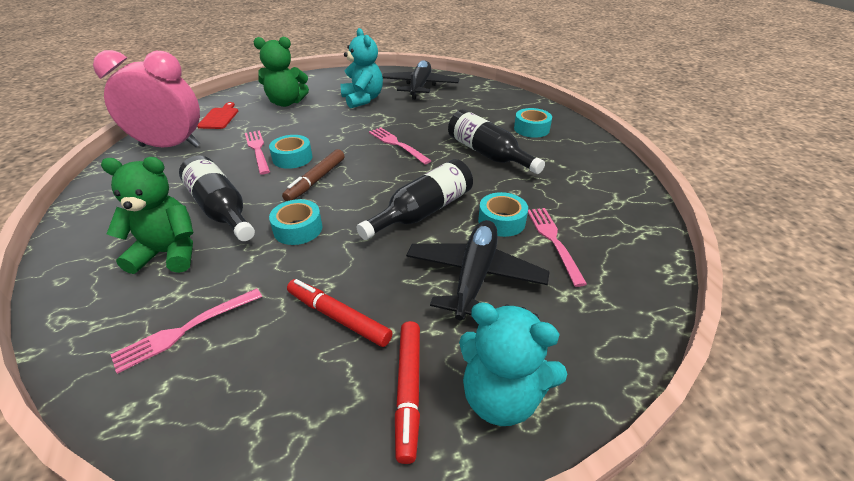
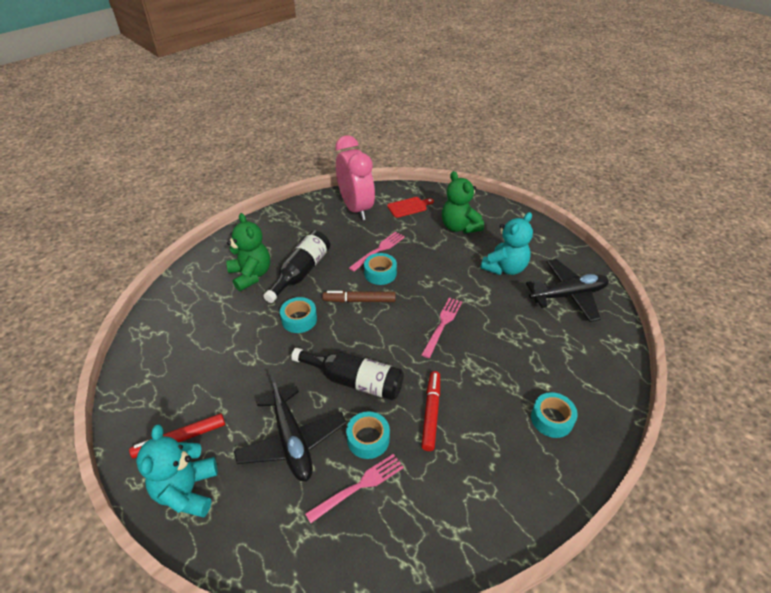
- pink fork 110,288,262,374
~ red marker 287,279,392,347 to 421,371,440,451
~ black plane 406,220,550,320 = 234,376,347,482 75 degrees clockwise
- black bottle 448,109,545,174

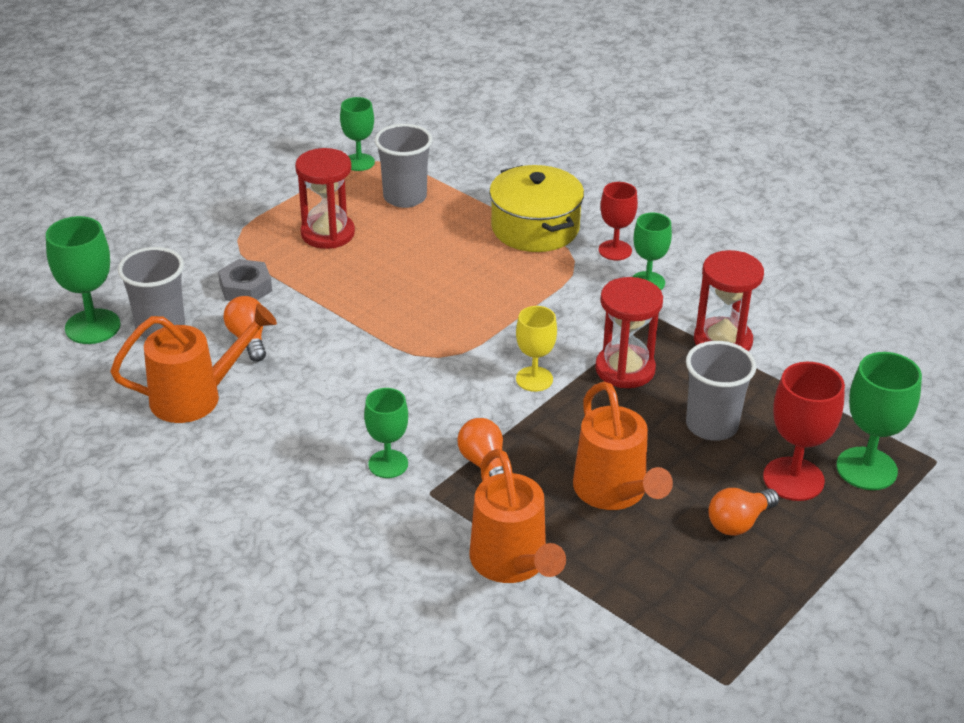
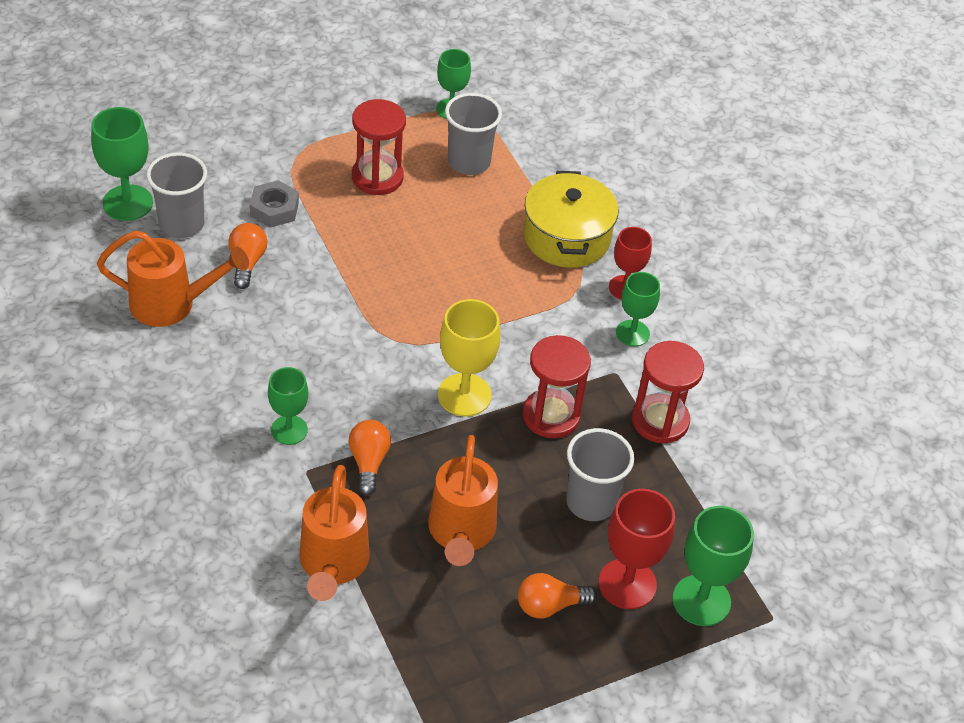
~ yellow goblet 516,306,557,392 = 438,299,501,417 x1.51

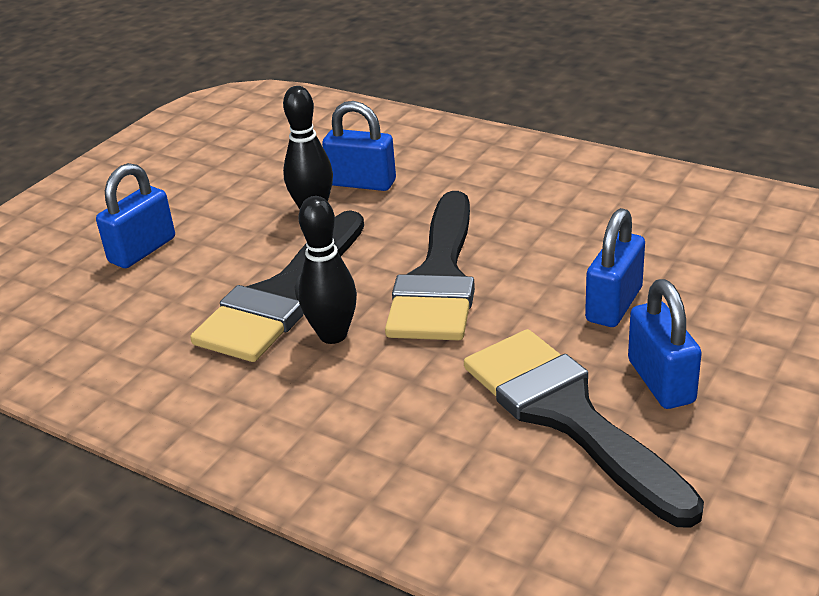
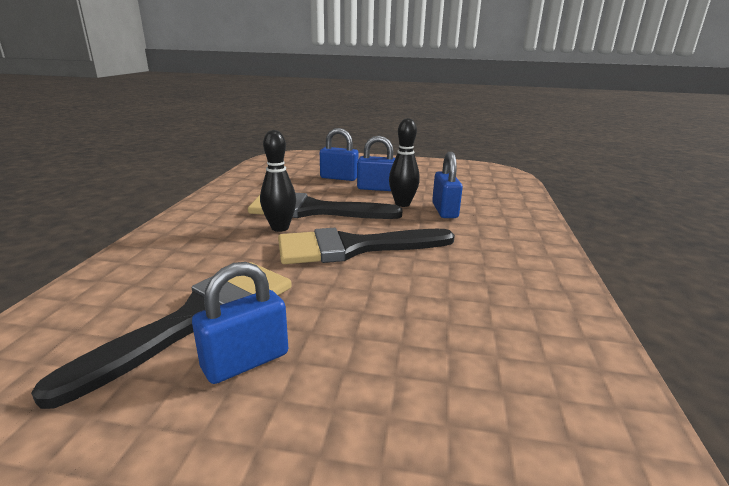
~ blue padlock 585,208,645,327 to 357,136,395,191

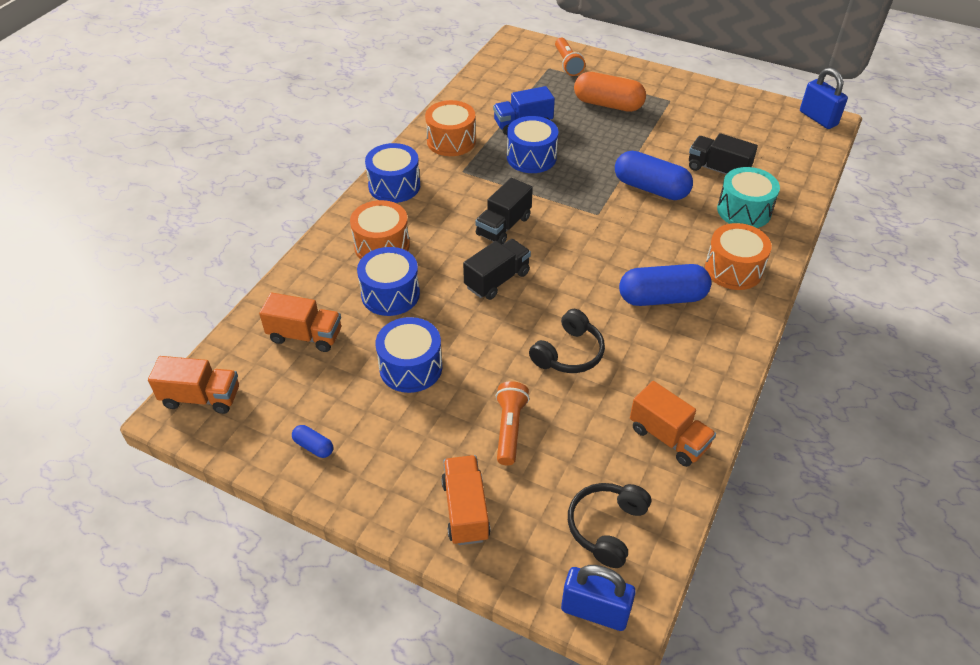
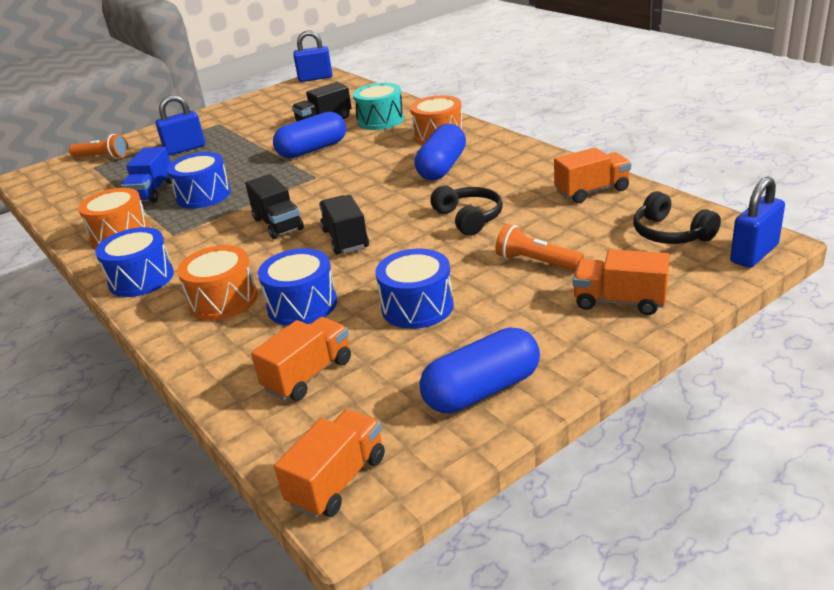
~ blue capsule 292,425,333,458 = 419,327,540,414 x2.20
~ orange capsule 574,72,646,112 to blue padlock 155,95,205,155

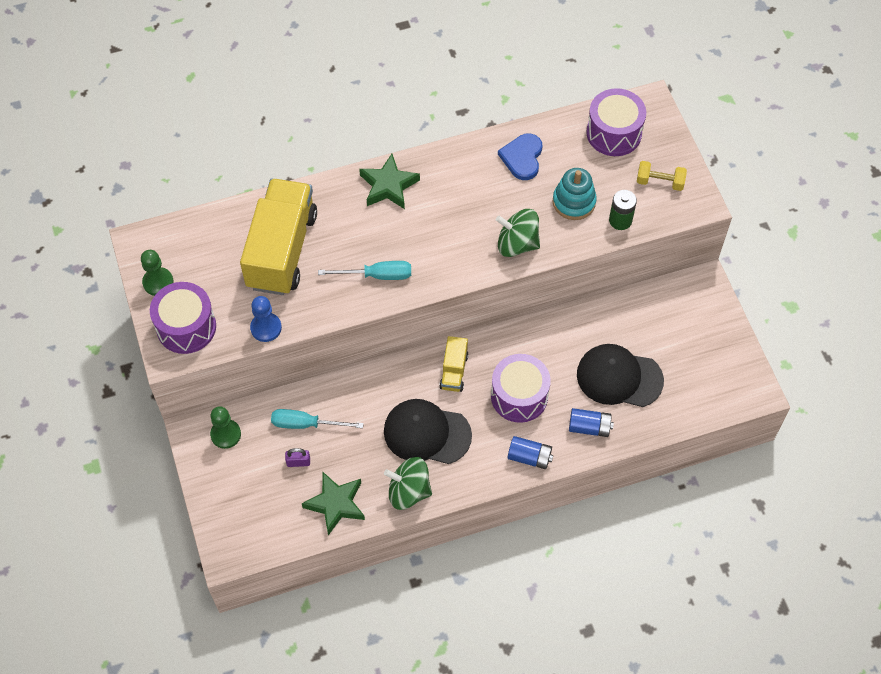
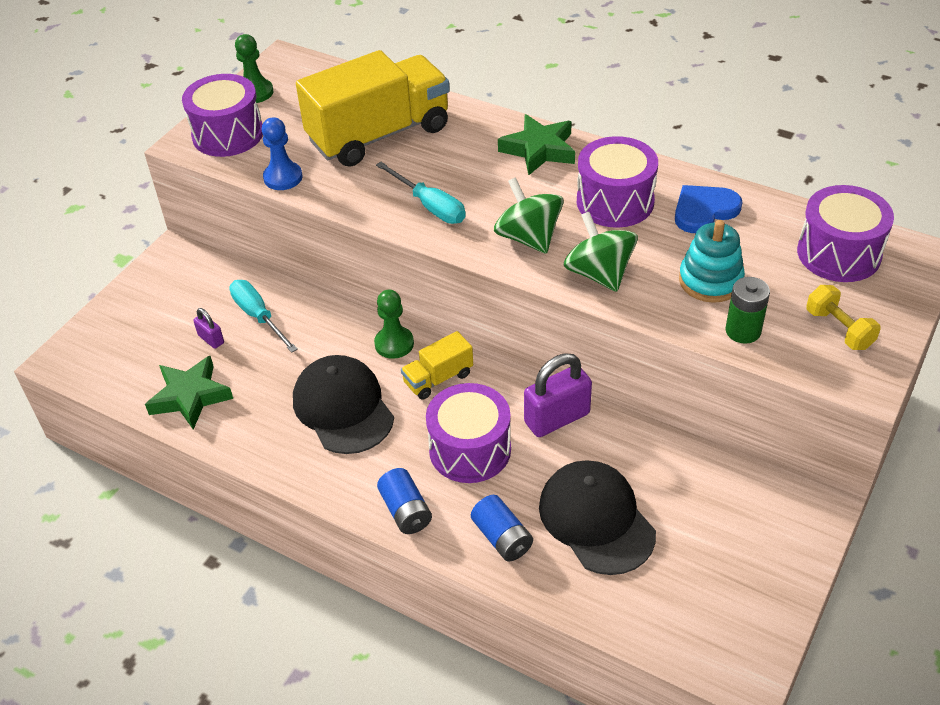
~ green pawn 210,406,241,449 to 374,290,414,359
~ green spinning top 384,457,432,510 to 494,177,564,254
+ purple padlock 524,353,592,437
+ purple drum 577,136,658,228

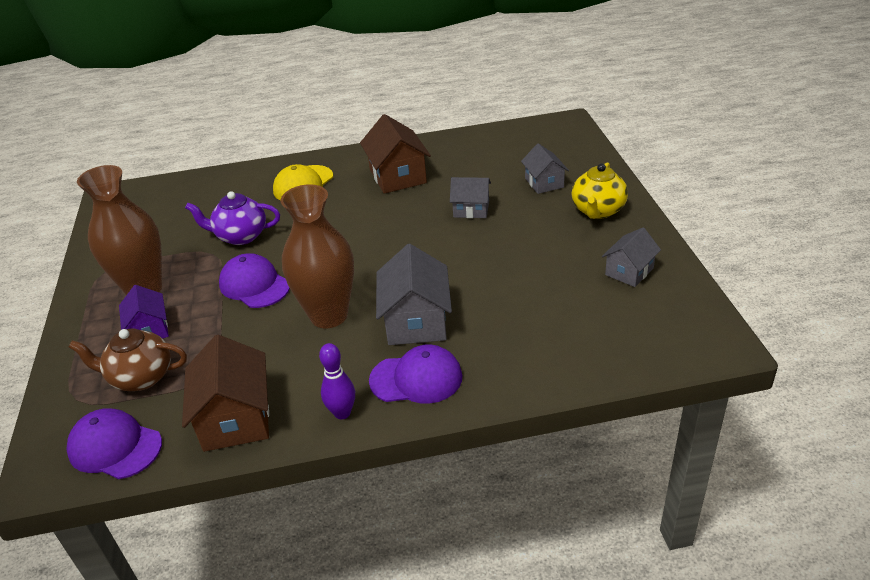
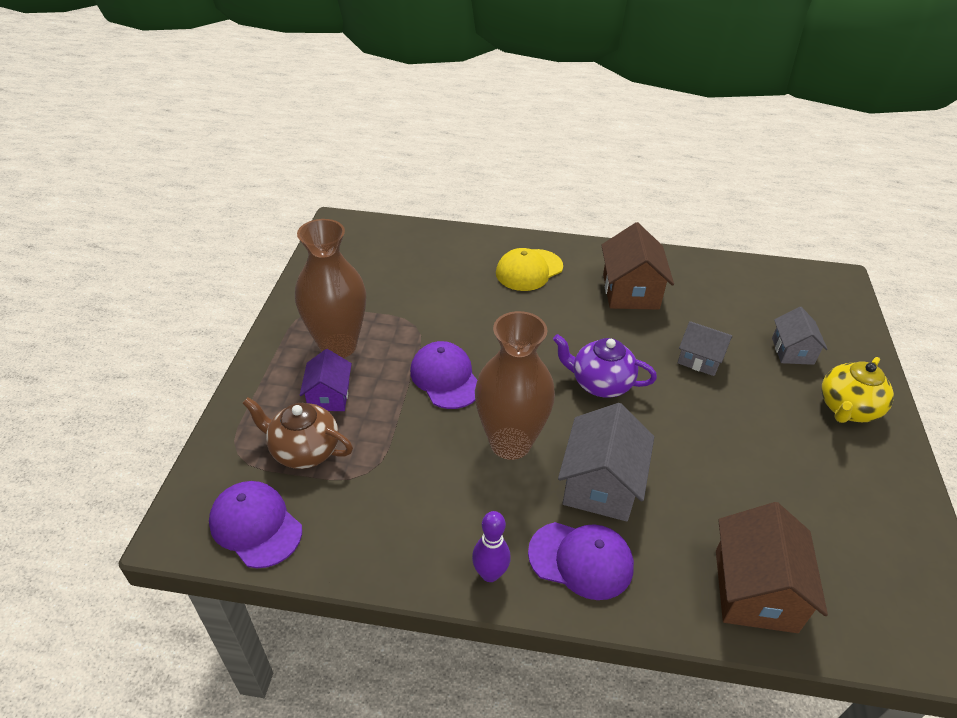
~ brown house 182,335,269,452 to 716,502,828,633
~ purple teapot 185,191,280,245 to 553,334,657,398
- grey house 602,227,661,287

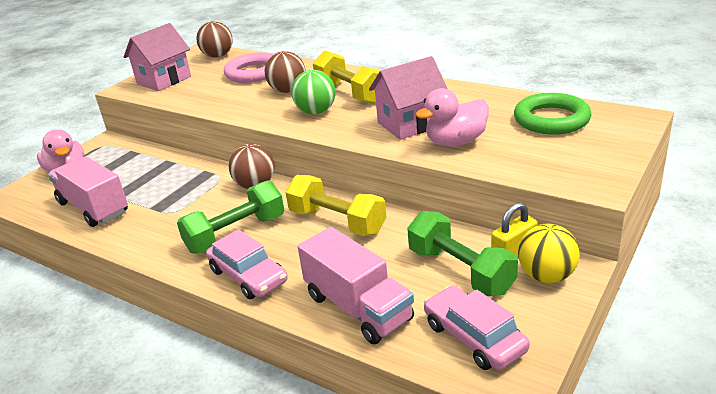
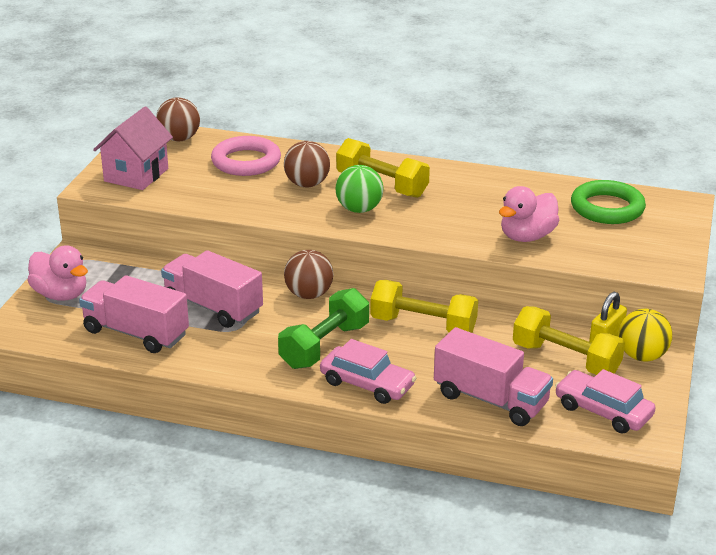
- pink house 369,56,448,140
~ green dumbbell 407,211,518,296 to yellow dumbbell 513,306,625,375
+ pink truck 161,250,263,328

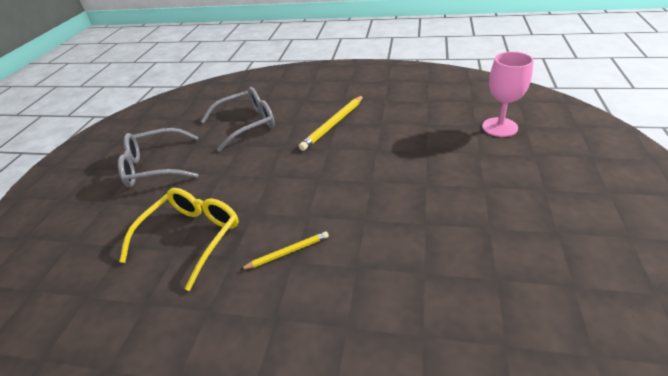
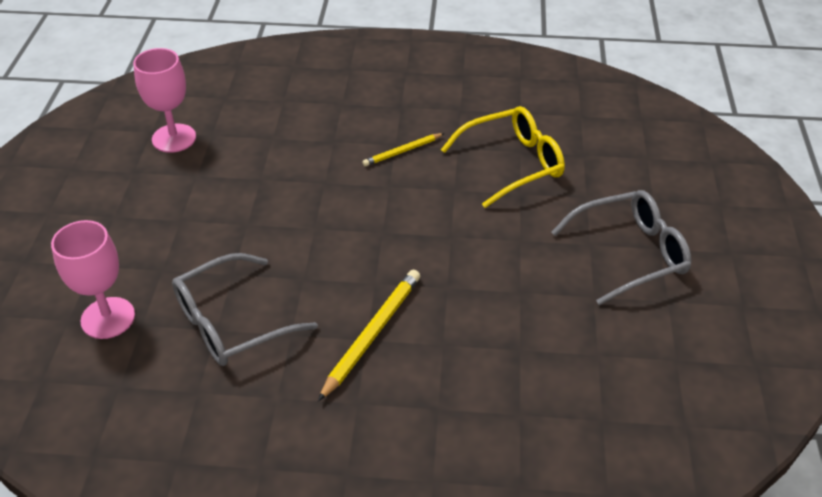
~ yellow glasses 119,188,239,291 = 441,106,565,208 135 degrees counterclockwise
~ grey glasses 201,87,275,152 to 172,253,318,366
+ pink goblet 133,48,196,153

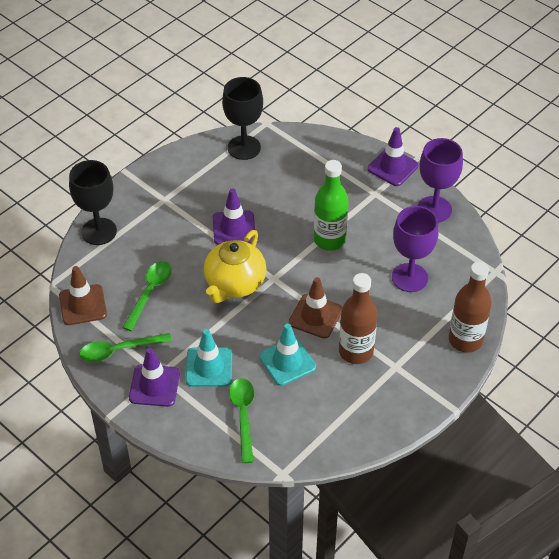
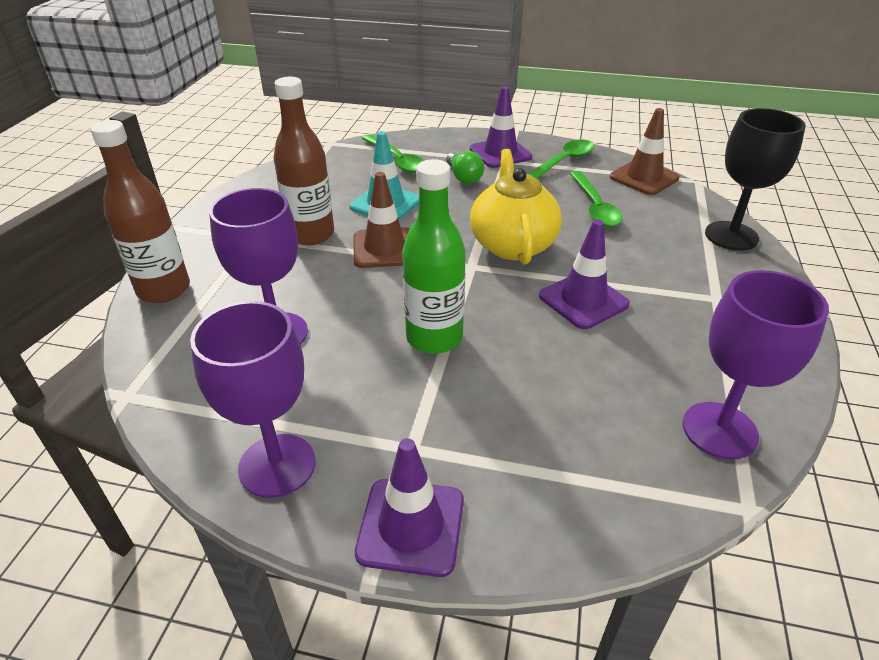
~ turquoise traffic cone 186,329,232,387 to green light bulb 446,151,484,184
~ black goblet 222,77,263,160 to purple goblet 683,270,829,460

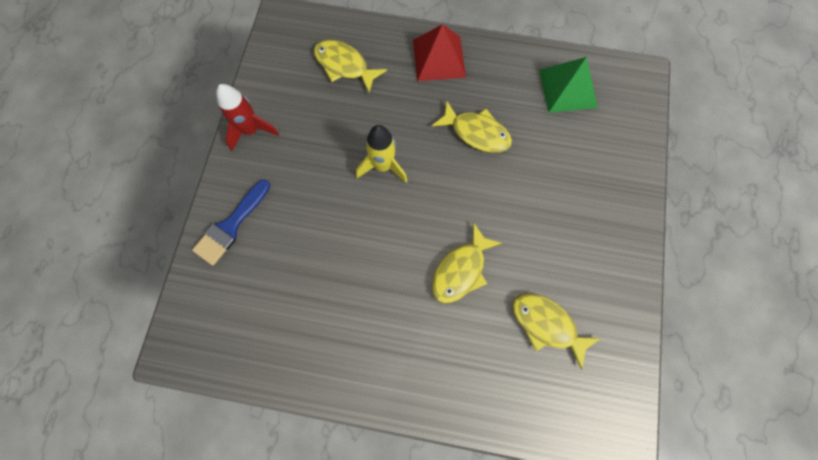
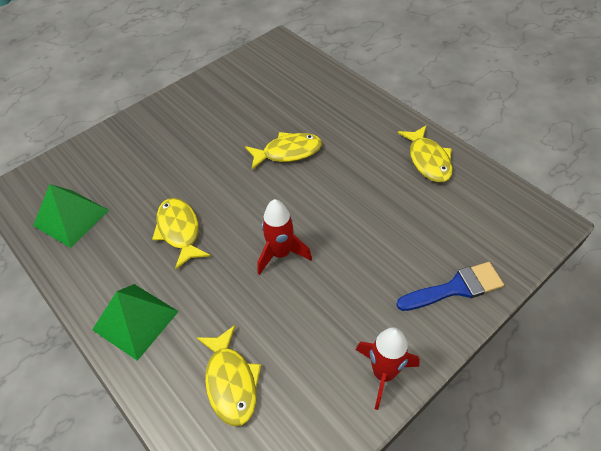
~ yellow rocket 356,125,407,183 to red rocket 257,199,312,275
~ red pyramid 413,24,466,81 to green pyramid 92,284,179,361
~ yellow fish 513,293,601,370 to 398,125,453,182

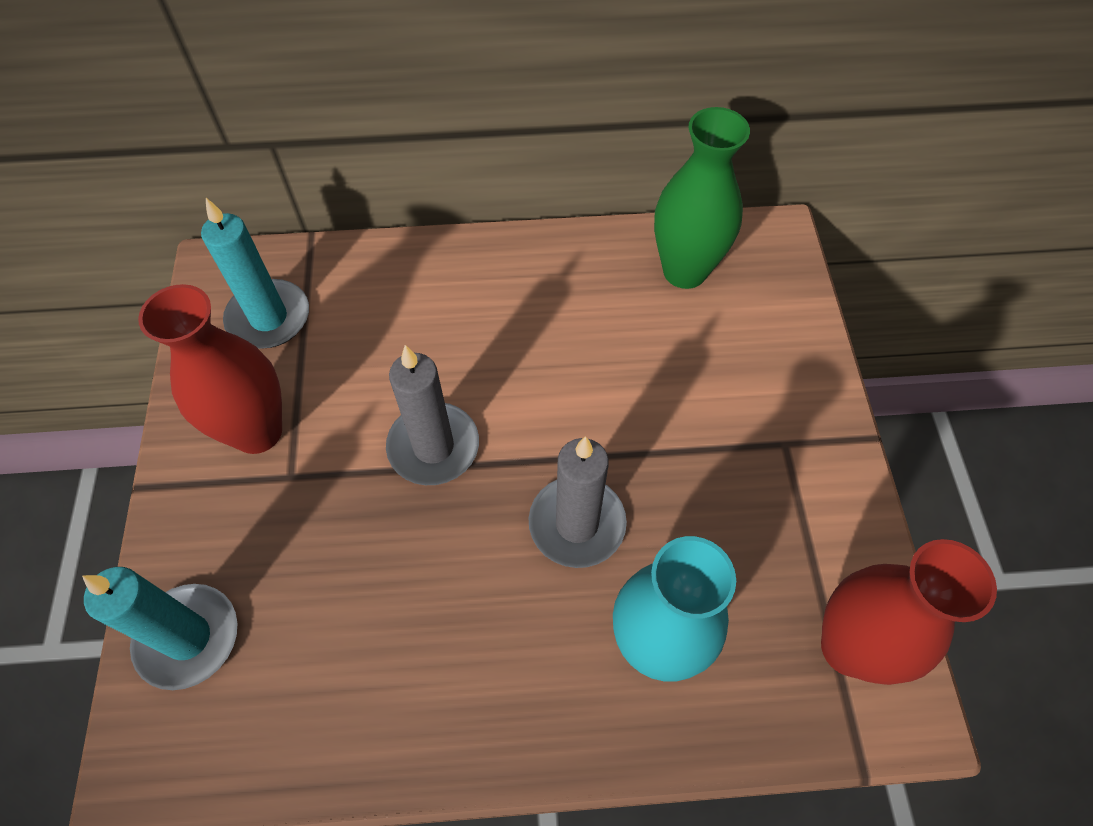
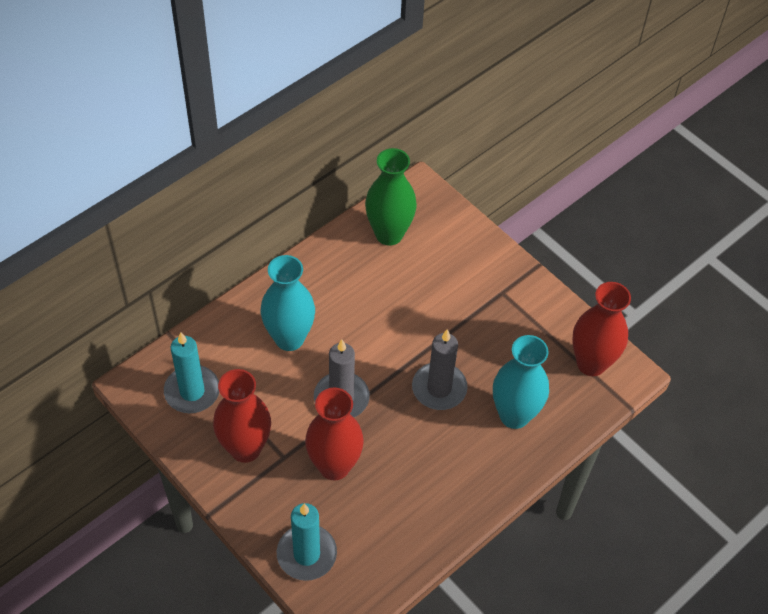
+ turquoise vase 261,255,315,351
+ red vase 305,388,364,481

